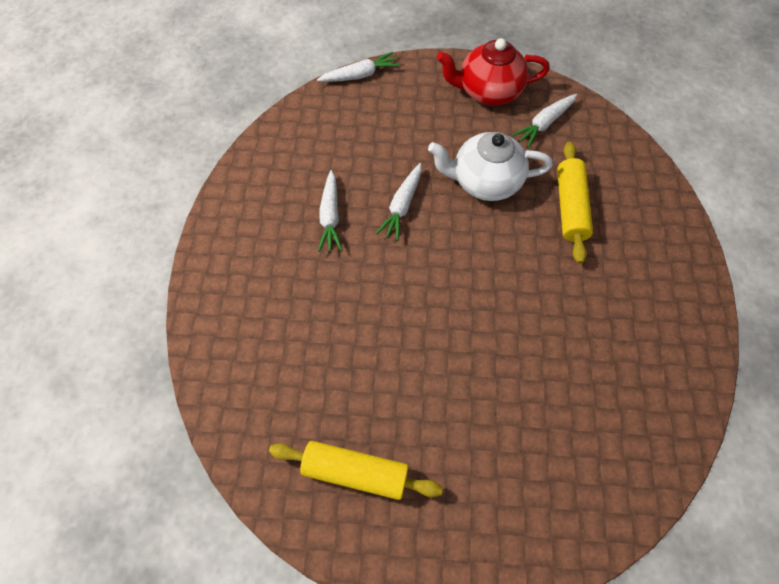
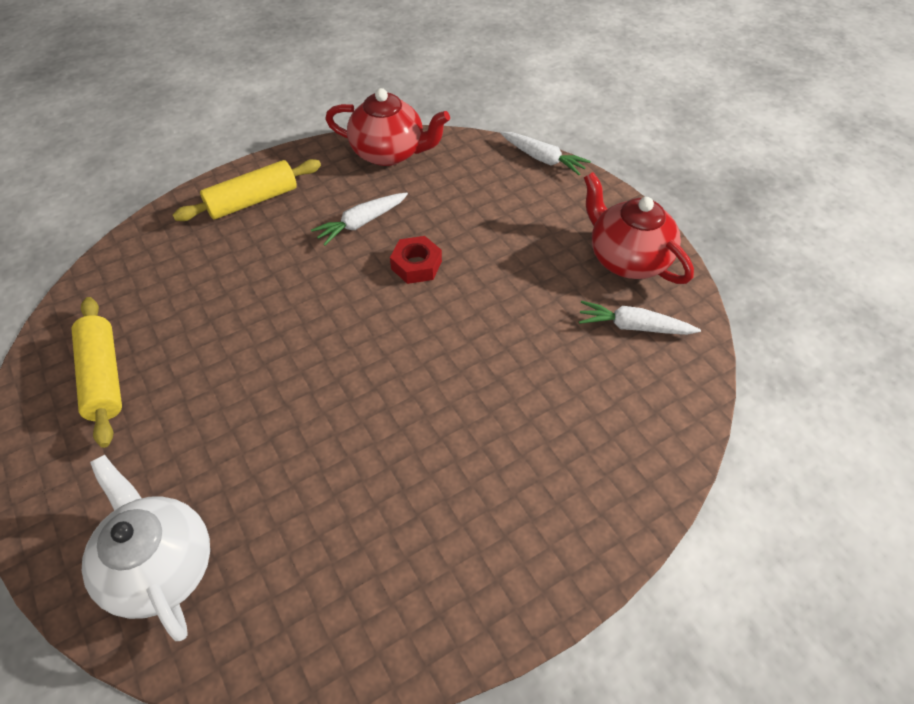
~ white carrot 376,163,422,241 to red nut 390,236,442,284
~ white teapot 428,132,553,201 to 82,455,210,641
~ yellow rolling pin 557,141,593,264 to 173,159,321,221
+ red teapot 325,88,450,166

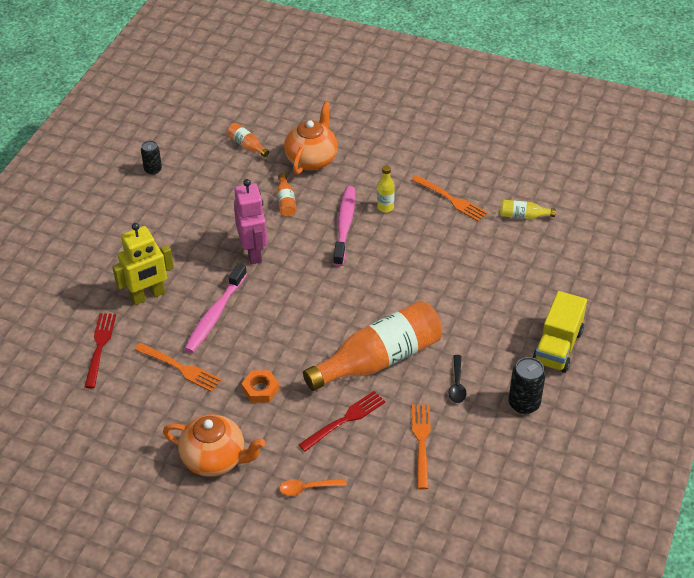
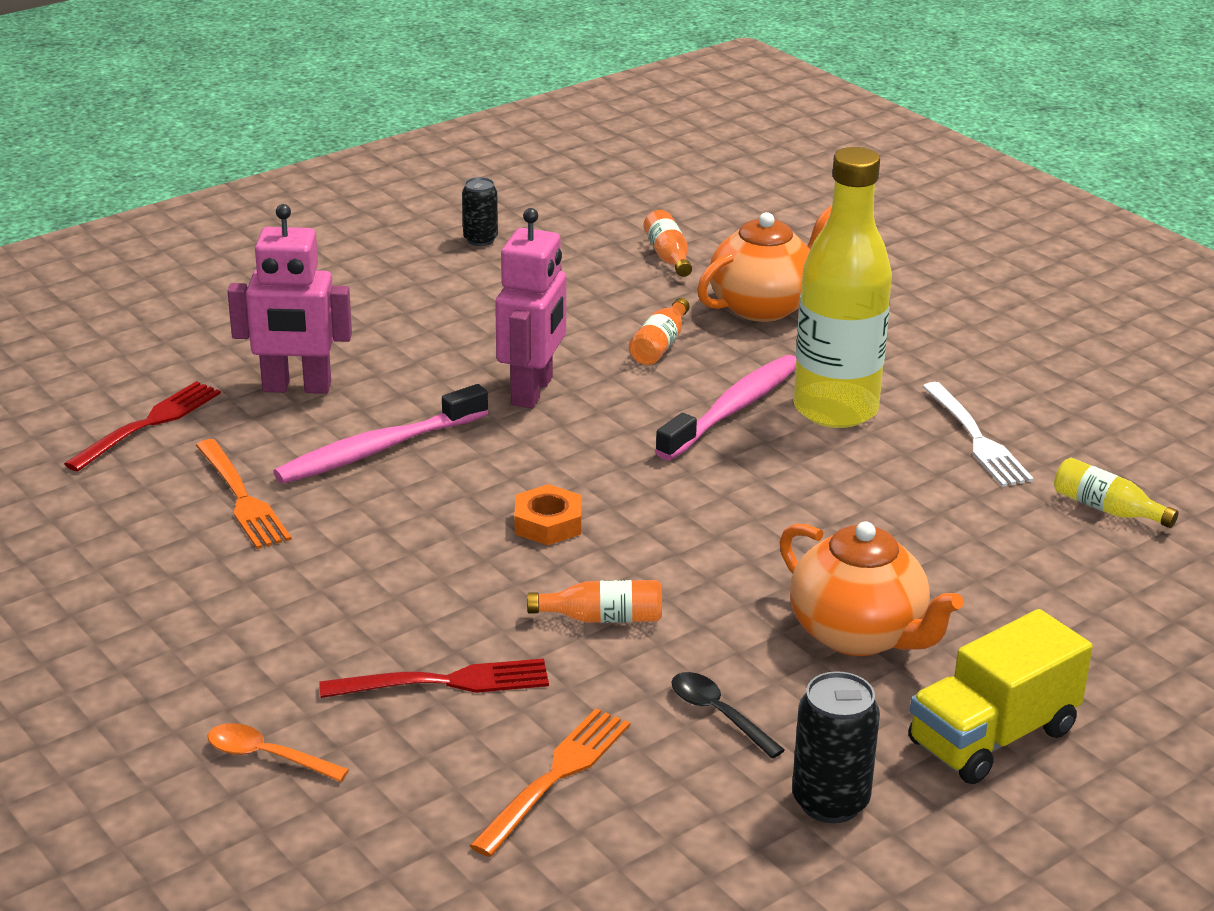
~ yellow robot 112,223,174,305 to pink robot 227,204,352,394
~ orange teapot 163,414,265,477 to 779,521,963,656
~ orange nut 241,370,279,403 to 514,484,581,545
~ orange bottle 303,301,442,391 = 527,580,662,623 x0.41
~ yellow bottle 377,165,395,213 = 793,147,892,428 x2.42
~ orange fork 412,175,488,221 to white fork 922,382,1034,487
~ black spoon 448,355,467,403 = 671,672,785,759 105 degrees clockwise

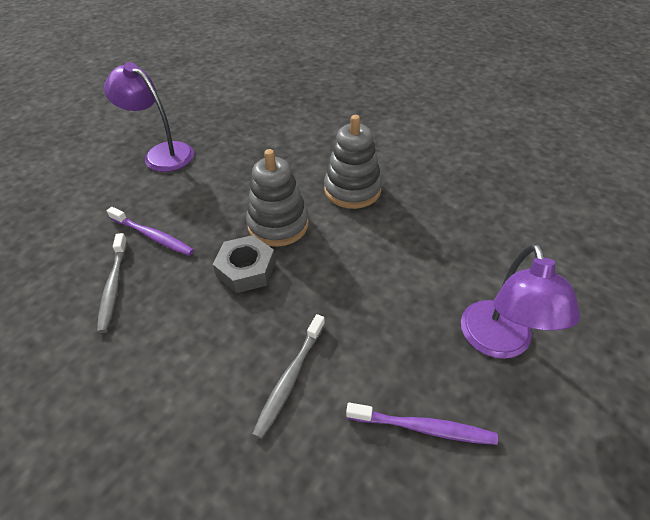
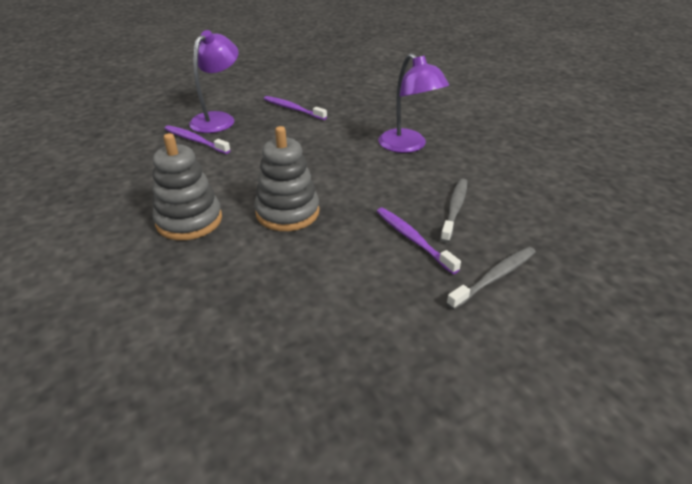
~ purple lamp 104,62,194,172 to 378,53,449,153
- grey nut 213,235,276,293
~ grey toothbrush 252,314,325,439 to 446,247,536,310
+ purple toothbrush 165,125,230,154

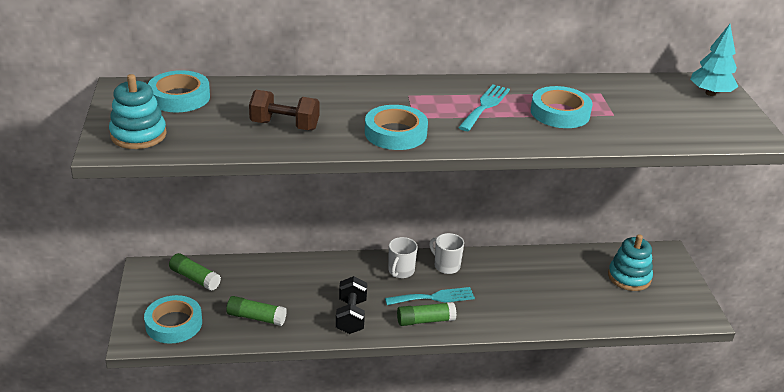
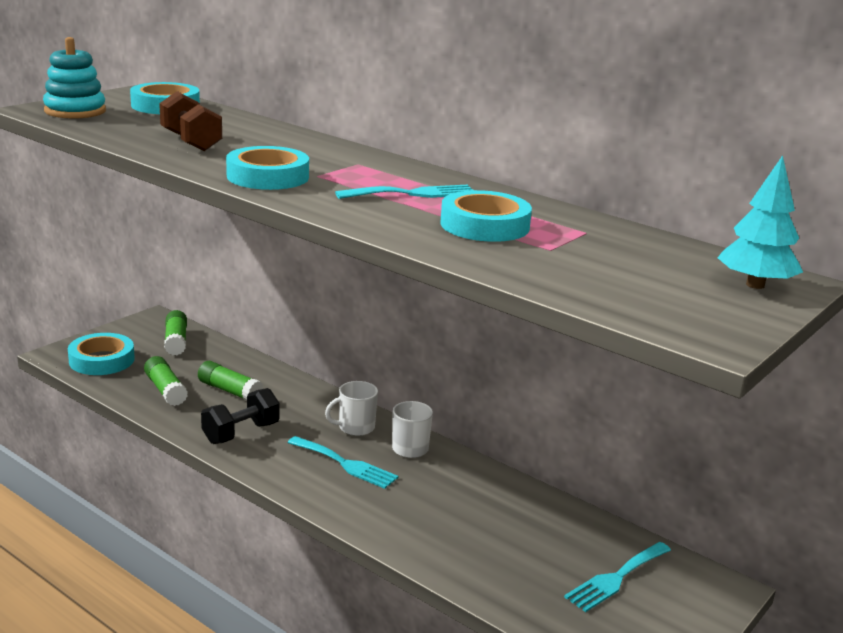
~ green glue stick 397,302,457,326 to 198,361,263,401
~ turquoise stacking toy 608,234,653,291 to turquoise fork 564,542,671,612

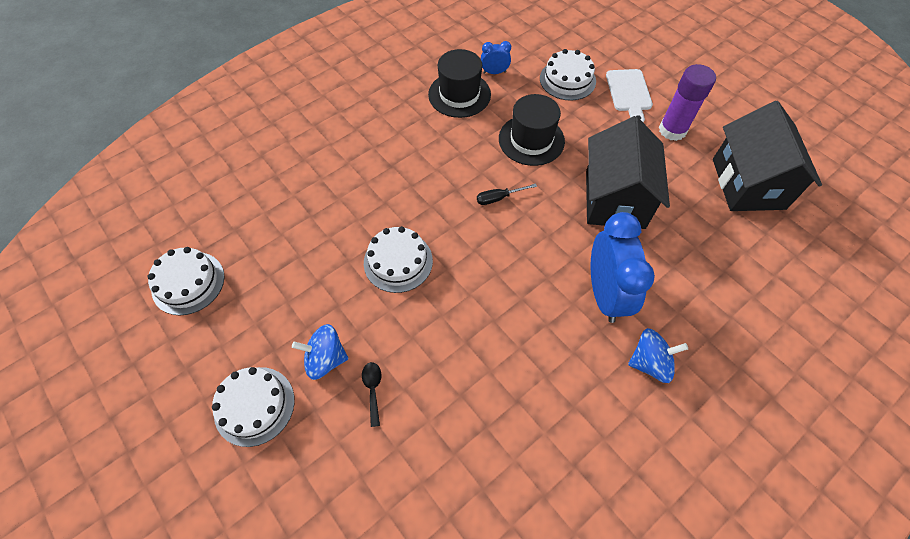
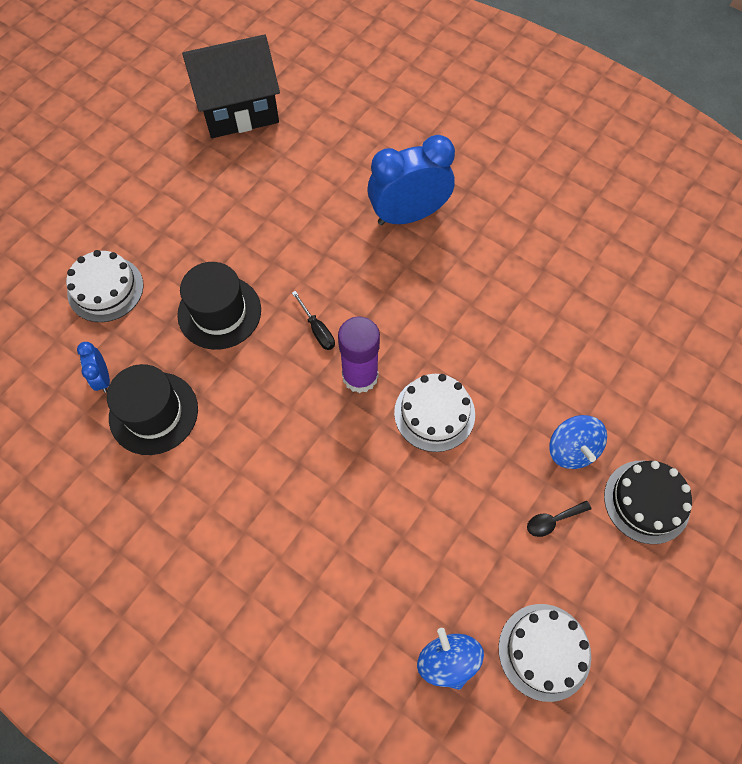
~ white cake 212,367,295,447 to black cake 604,461,692,544
~ black spoon 362,362,381,427 to 527,500,591,537
- black house 586,116,670,229
- white cutting board 606,69,653,123
~ blue spinning top 628,328,688,383 to 417,628,484,690
~ purple glue stick 659,64,716,141 to 338,317,380,393

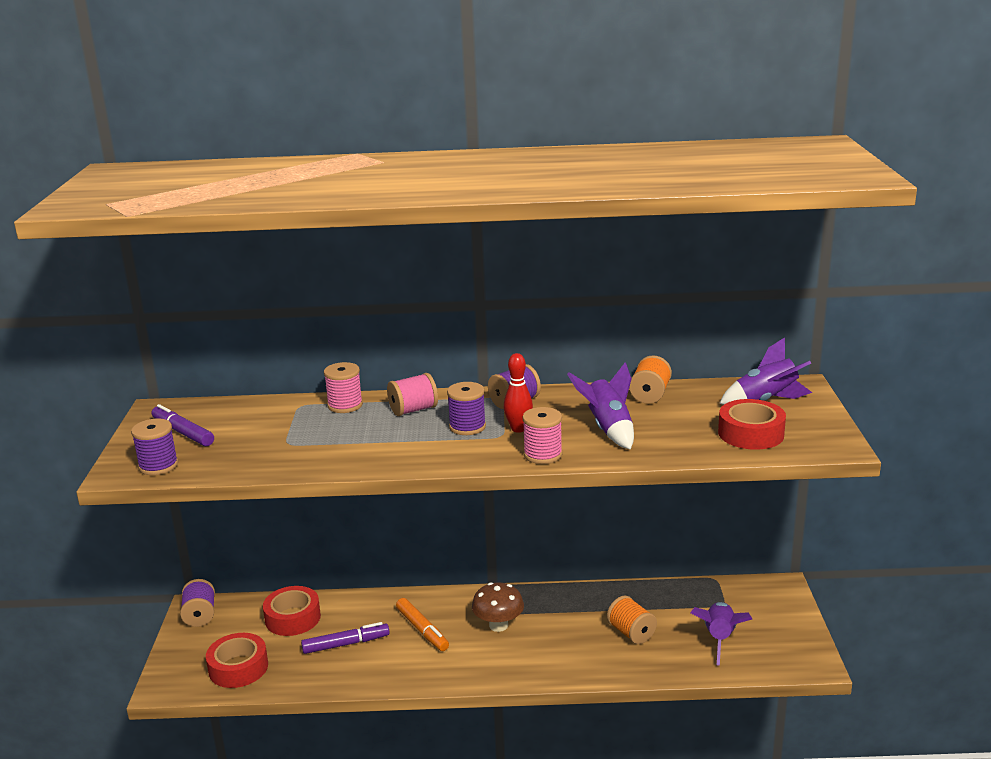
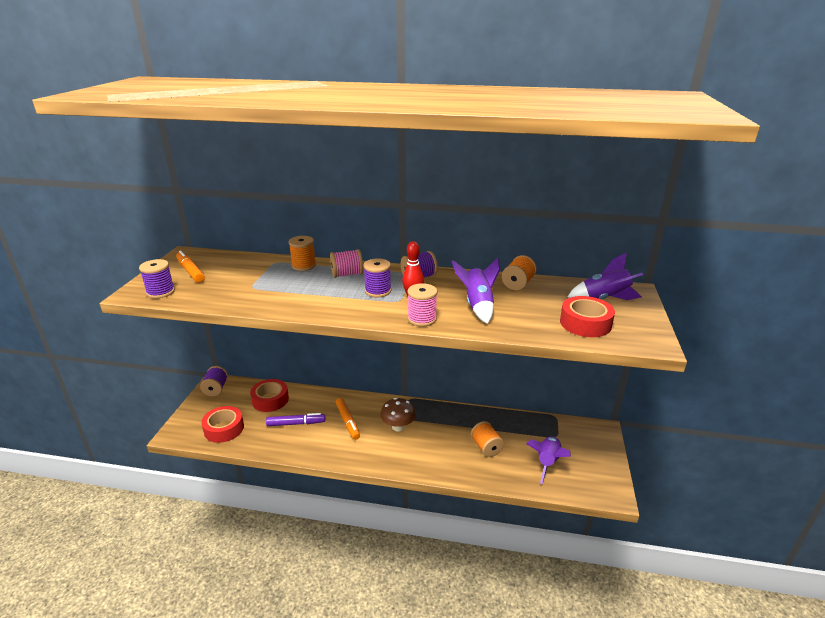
~ purple marker 152,404,214,446 to orange marker 176,250,205,283
~ pink spool 324,362,363,413 to orange spool 289,236,316,271

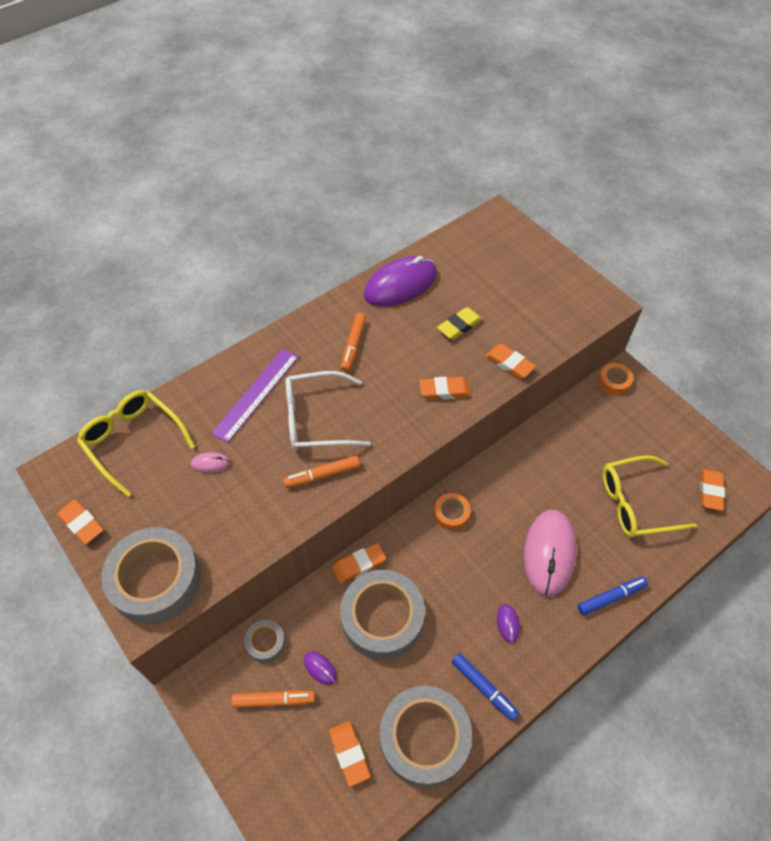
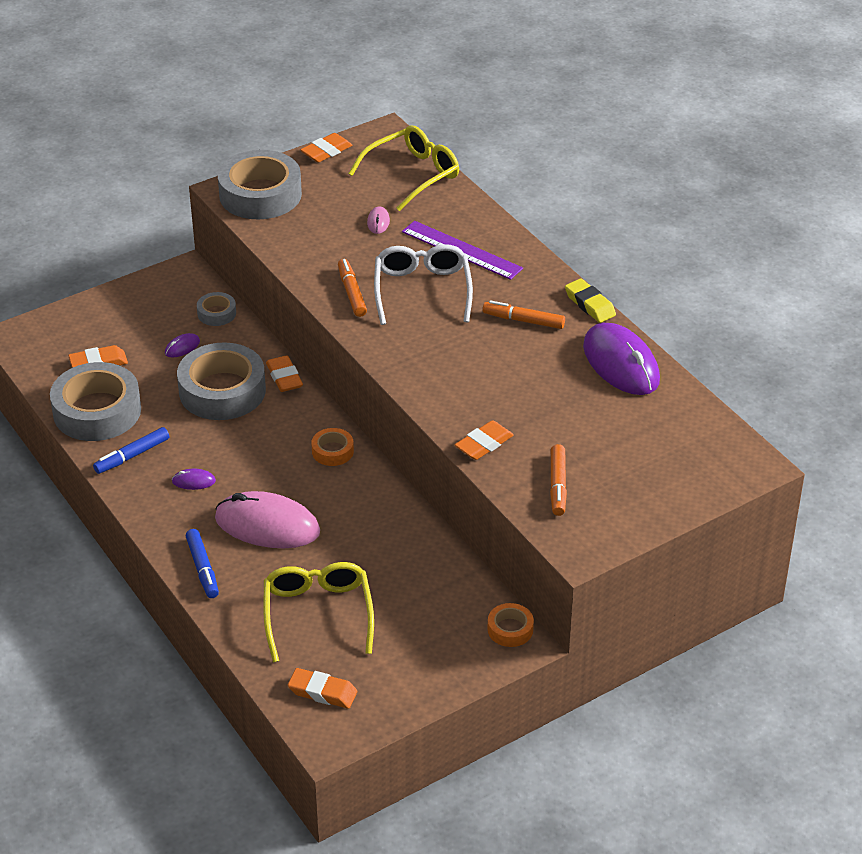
~ orange marker 231,690,315,708 to 550,444,567,516
- orange eraser 419,377,471,400
~ yellow eraser 437,307,482,340 to 565,278,616,323

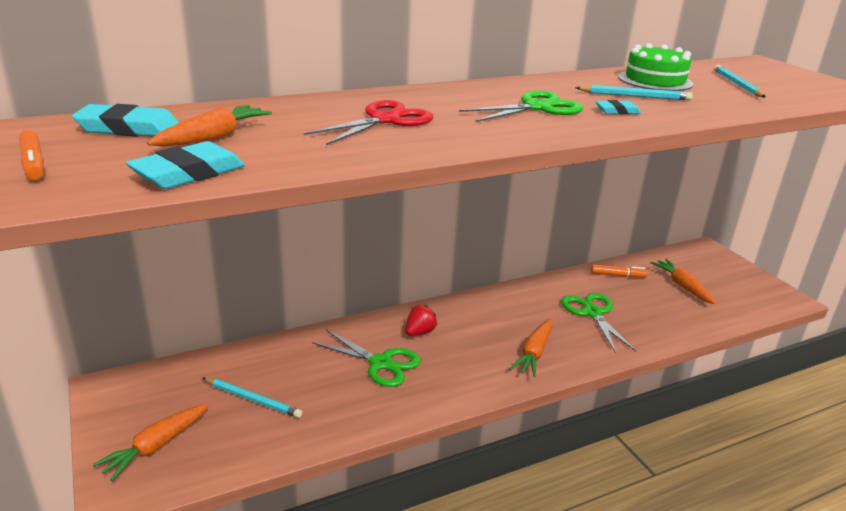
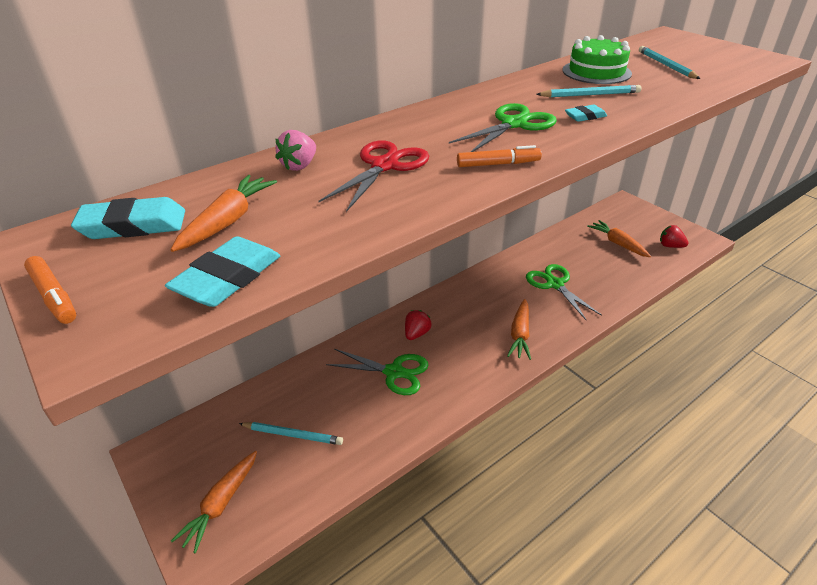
~ orange marker 591,265,648,277 to 457,145,542,167
+ pink strawberry 275,130,316,171
+ red strawberry 660,225,688,248

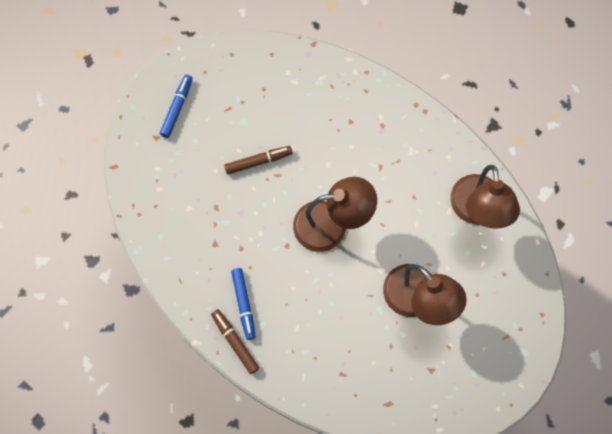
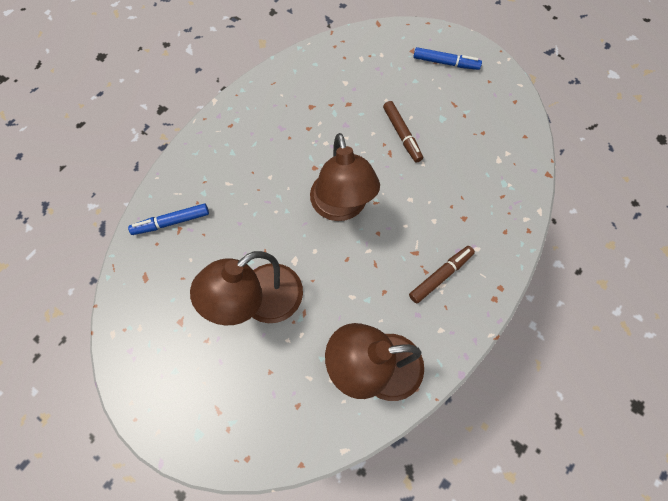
~ brown marker 211,309,259,374 to 409,246,475,304
~ blue marker 231,268,256,340 to 128,203,209,235

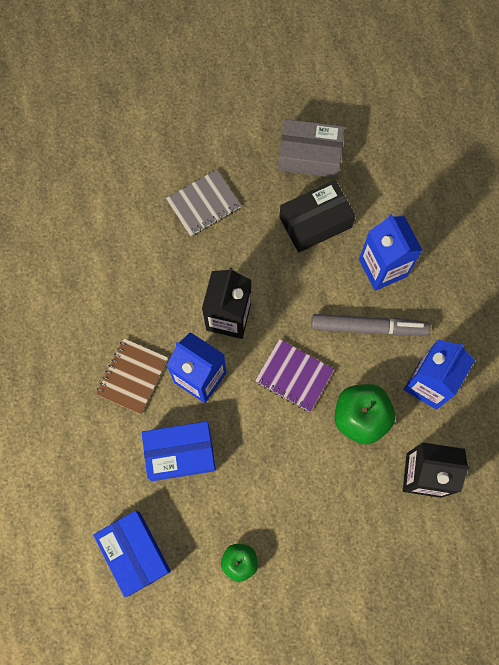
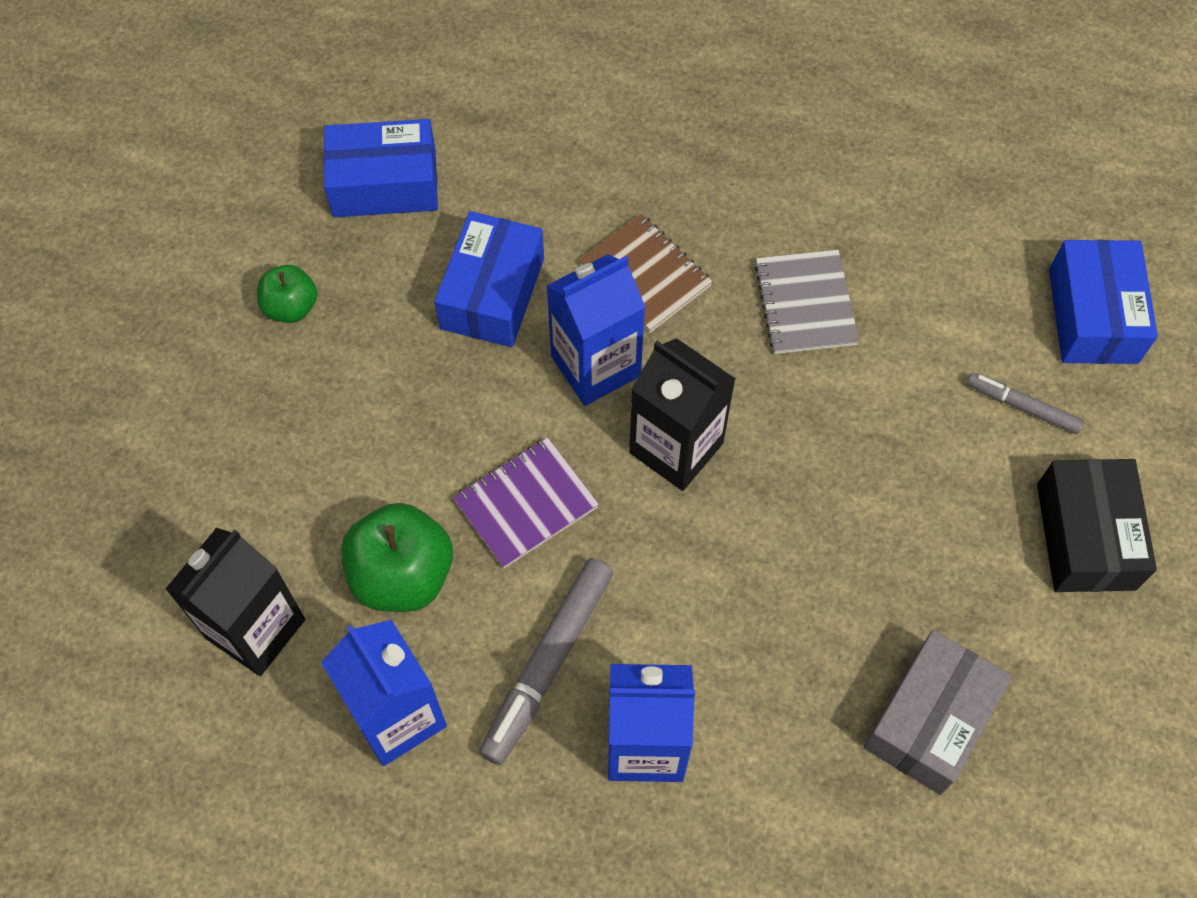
~ grey notebook 166,169,241,236 to 754,250,859,354
~ black box 279,180,355,253 to 1037,459,1157,592
+ grey marker 967,373,1084,434
+ blue box 1049,240,1158,364

